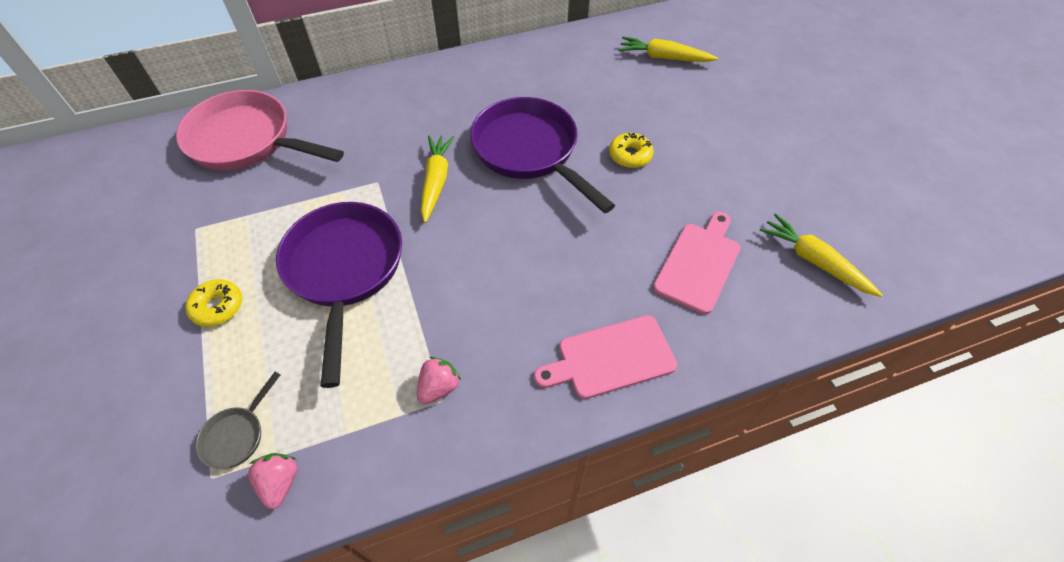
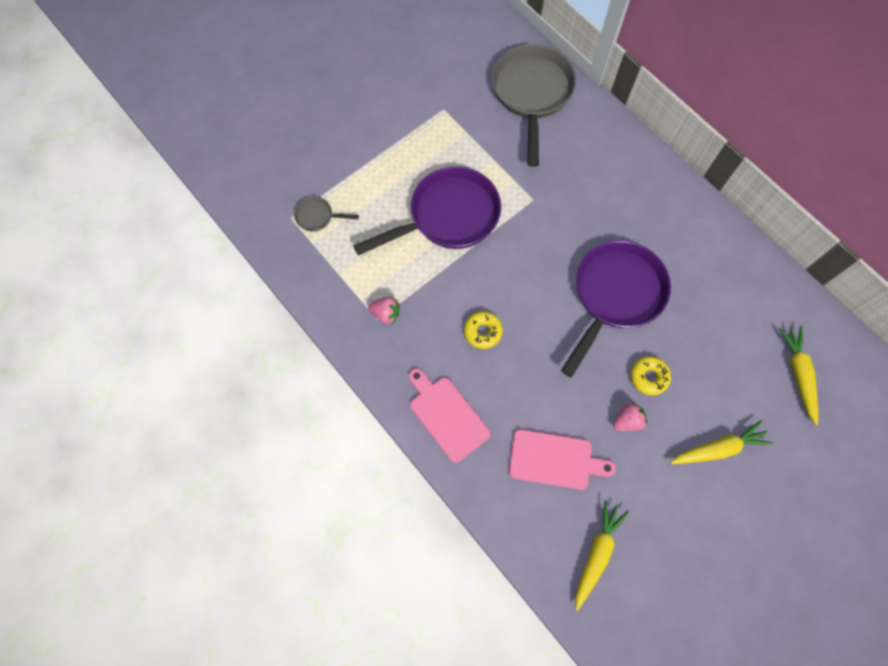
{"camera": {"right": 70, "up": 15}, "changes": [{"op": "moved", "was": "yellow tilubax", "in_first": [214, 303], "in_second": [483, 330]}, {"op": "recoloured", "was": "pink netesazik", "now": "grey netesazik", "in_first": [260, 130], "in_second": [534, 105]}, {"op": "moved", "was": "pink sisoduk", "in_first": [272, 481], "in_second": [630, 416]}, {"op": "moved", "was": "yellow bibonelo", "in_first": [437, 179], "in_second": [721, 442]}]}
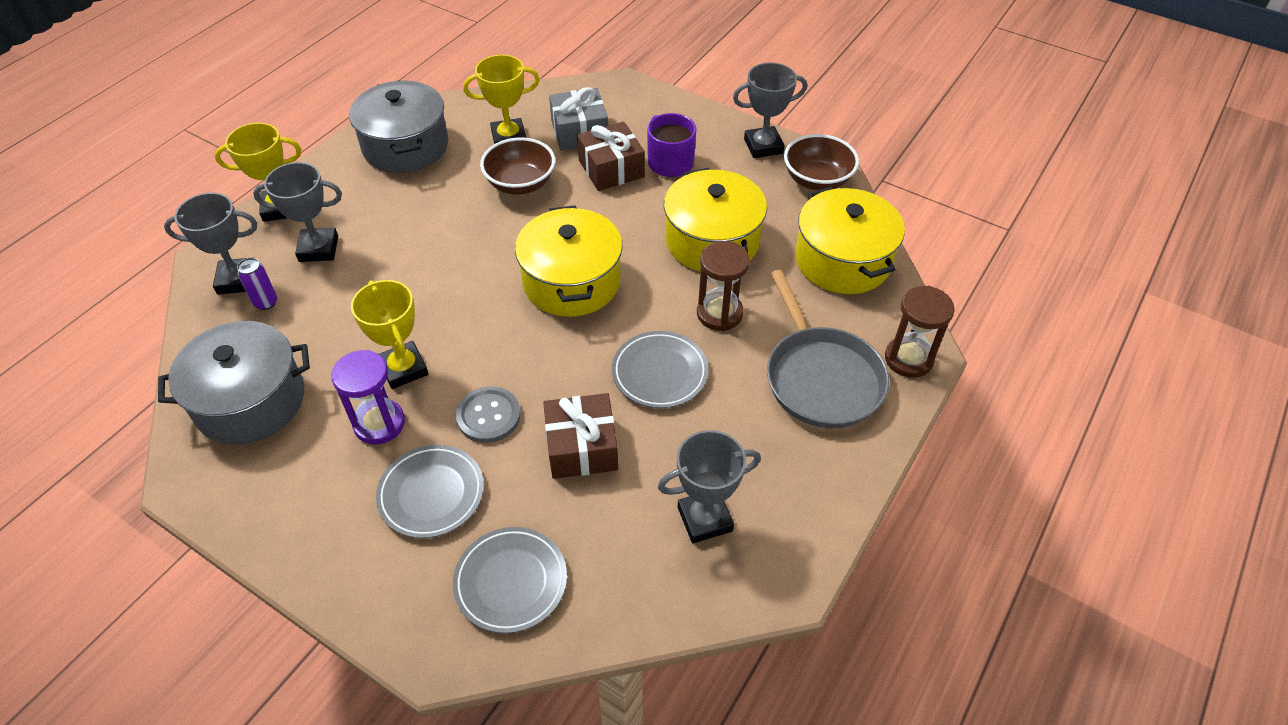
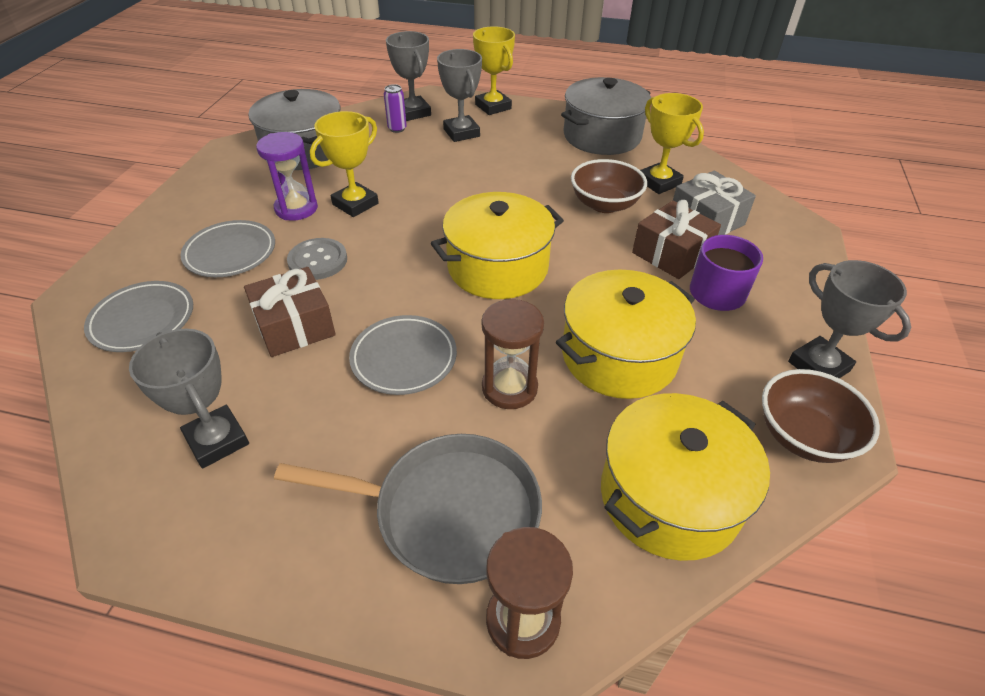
{"camera": {"right": 70, "up": -5}, "changes": [{"op": "turned", "was": "grey netesazik", "in_first": [828, 349], "in_second": [408, 509], "clockwise": -135}]}
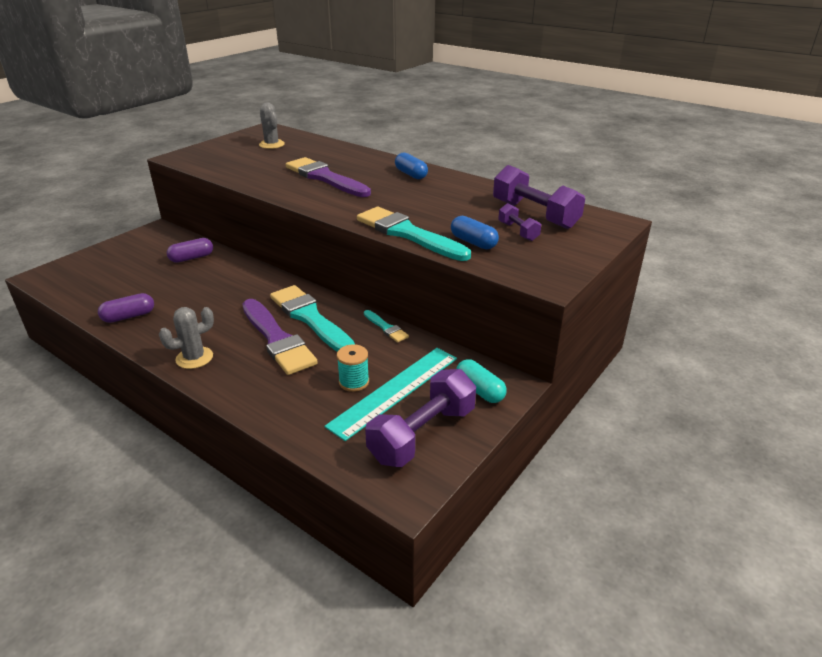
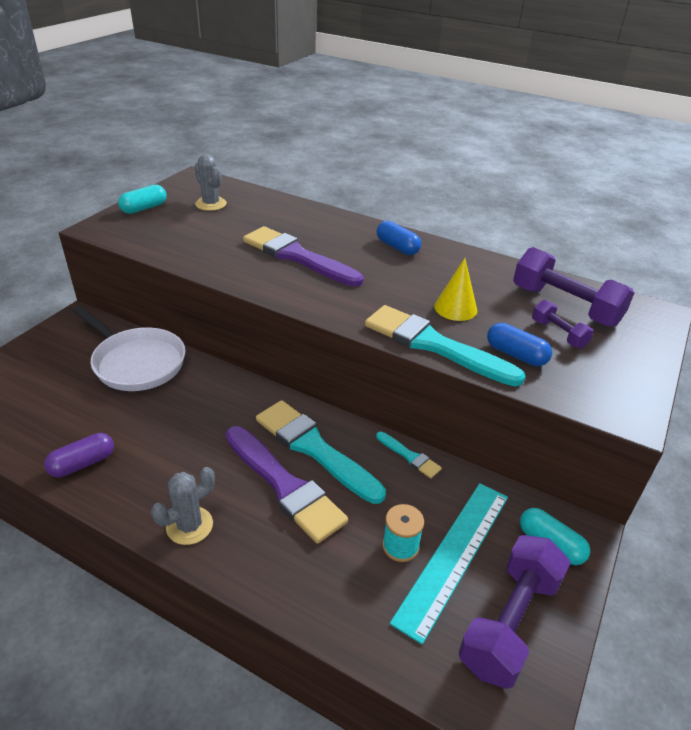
{"camera": {"right": -10, "up": 5}, "changes": [{"op": "replaced", "was": "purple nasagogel", "now": "white netesazik", "in_first": [190, 250], "in_second": [128, 348]}, {"op": "added", "now": "turquoise nasagogel", "in_second": [142, 199]}, {"op": "added", "now": "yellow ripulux", "in_second": [455, 289]}]}
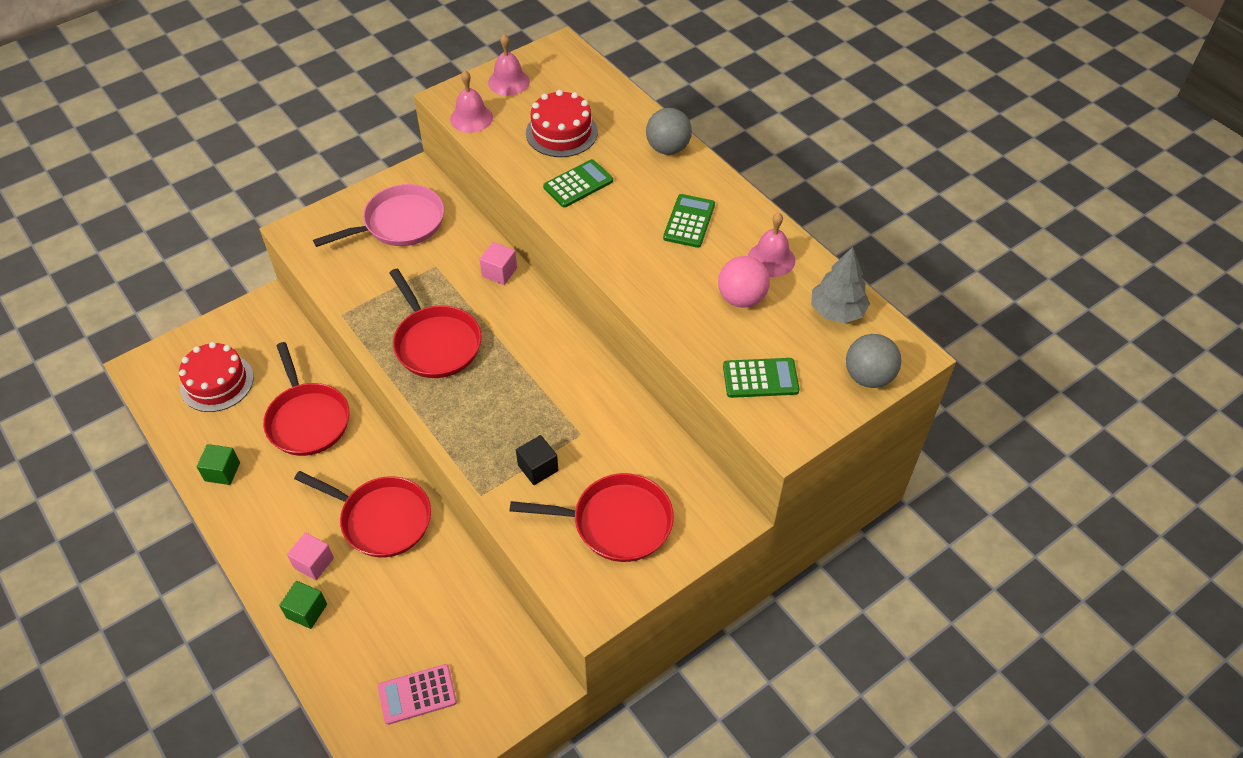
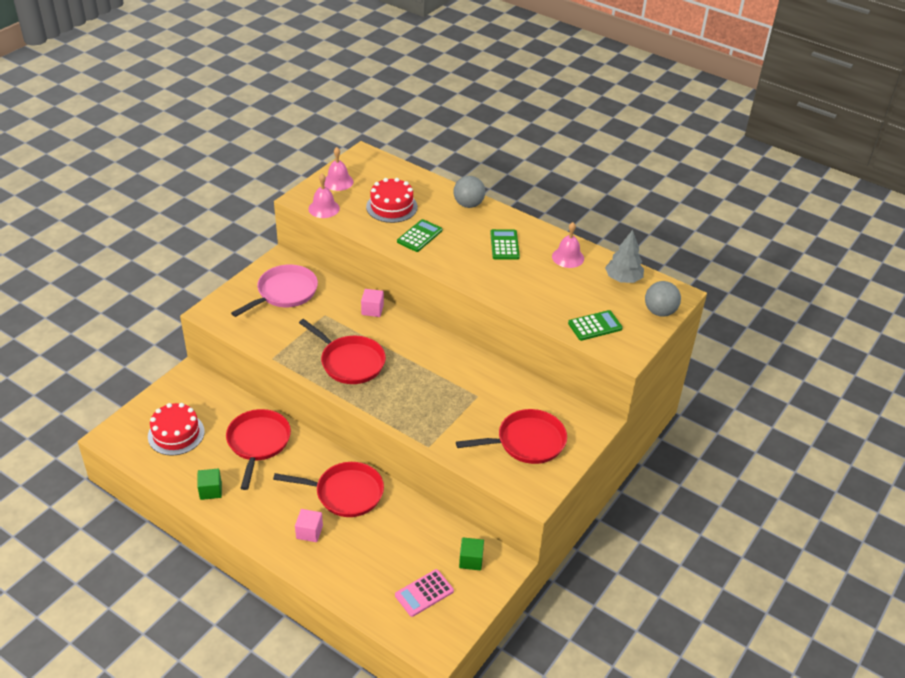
{"camera": {"right": -20, "up": -10}, "changes": [{"op": "turned", "was": "red netesazik", "in_first": [306, 399], "in_second": [258, 449], "clockwise": -135}, {"op": "moved", "was": "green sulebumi", "in_first": [303, 605], "in_second": [471, 554]}, {"op": "removed", "was": "black sulebumi", "in_first": [537, 460]}, {"op": "removed", "was": "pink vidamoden", "in_first": [744, 281]}]}
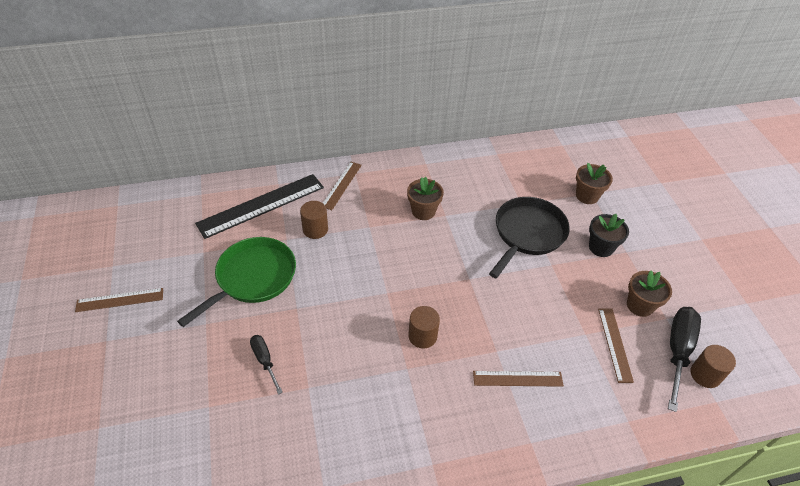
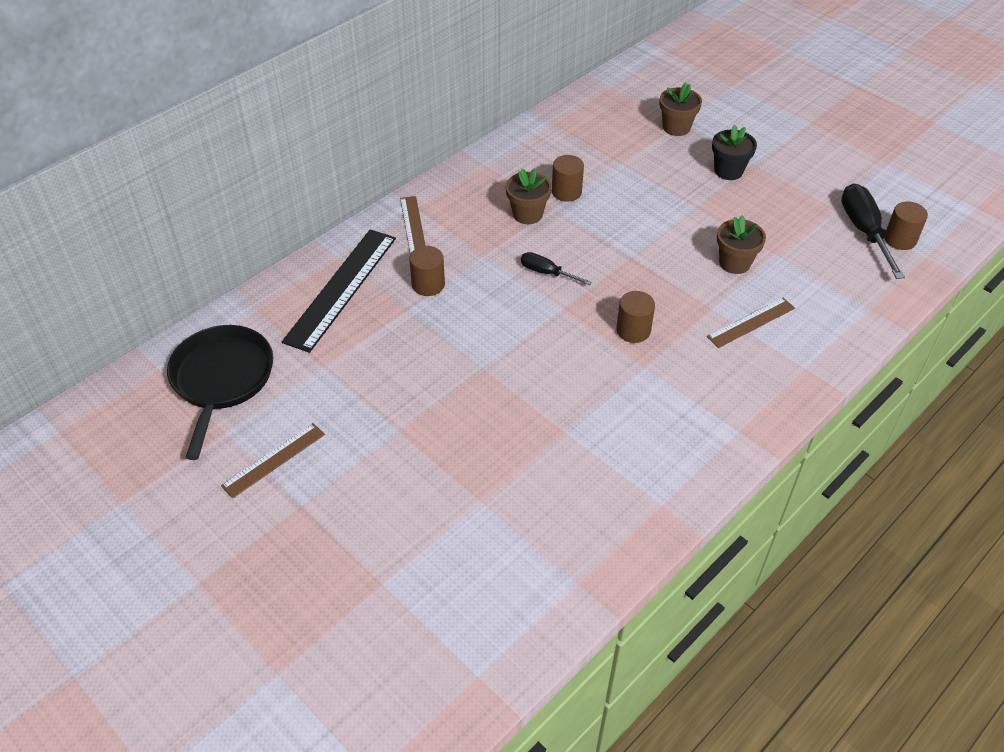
{"camera": {"right": -30, "up": 0}, "changes": [{"op": "moved", "was": "black netesazik", "in_first": [529, 237], "in_second": [220, 392]}, {"op": "moved", "was": "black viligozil", "in_first": [266, 365], "in_second": [556, 268]}, {"op": "added", "now": "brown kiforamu", "in_second": [568, 178]}, {"op": "moved", "was": "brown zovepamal", "in_first": [649, 294], "in_second": [741, 244]}, {"op": "removed", "was": "green netesazik", "in_first": [236, 282]}, {"op": "removed", "was": "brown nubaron", "in_first": [616, 345]}]}
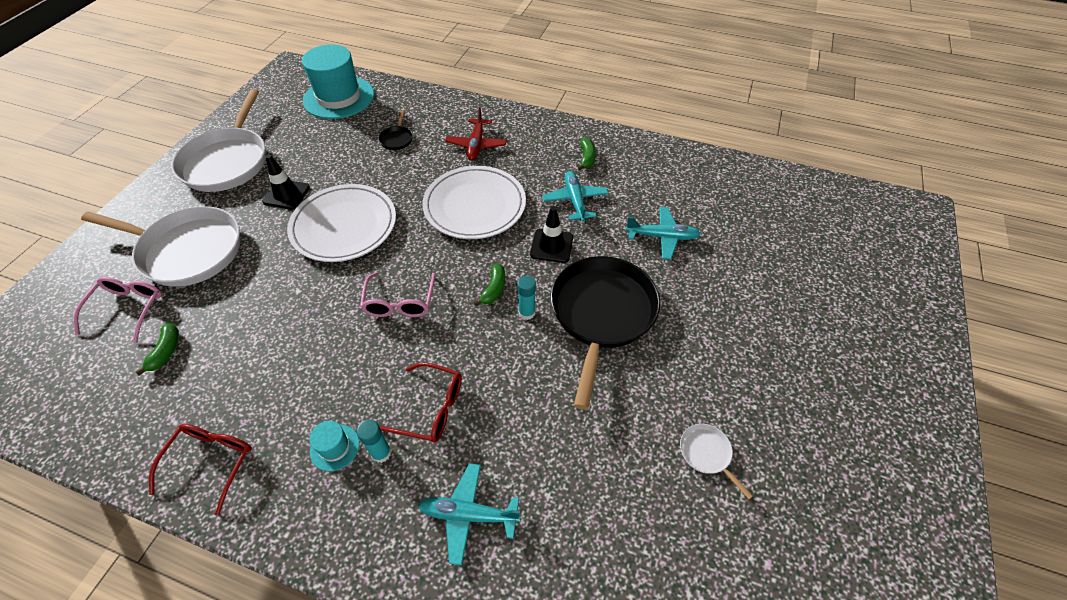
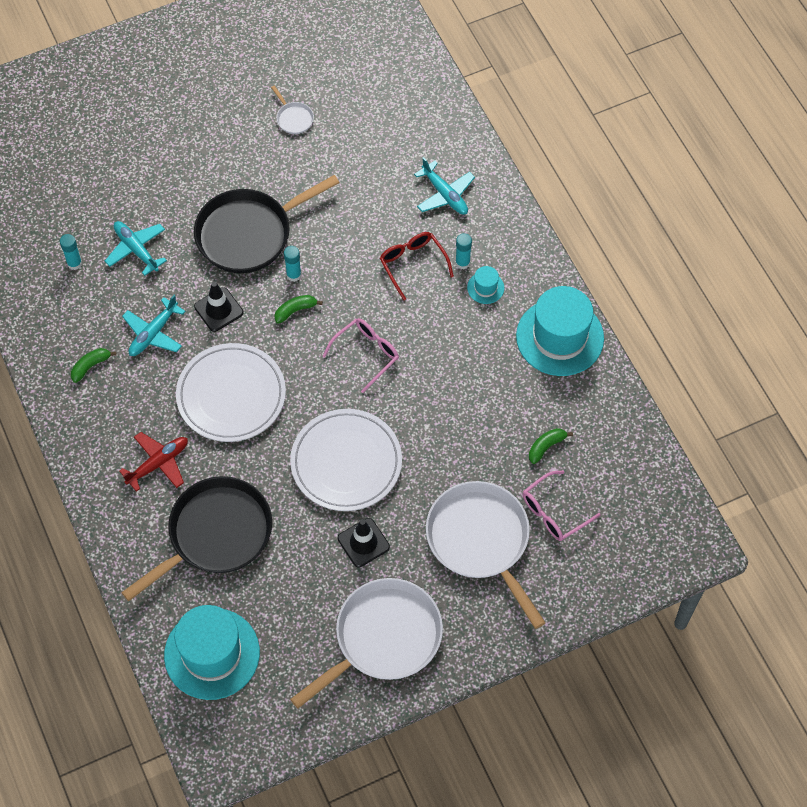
{"camera": {"right": -135, "up": 10}, "changes": [{"op": "added", "now": "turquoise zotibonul", "in_second": [71, 252]}, {"op": "resized", "was": "black netesazik", "in_first": [395, 130], "in_second": [196, 538], "ratio": 2.47}, {"op": "turned", "was": "white netesazik", "in_first": [716, 461], "in_second": [292, 109], "clockwise": -45}, {"op": "replaced", "was": "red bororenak", "now": "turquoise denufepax", "in_first": [200, 469], "in_second": [560, 331]}]}
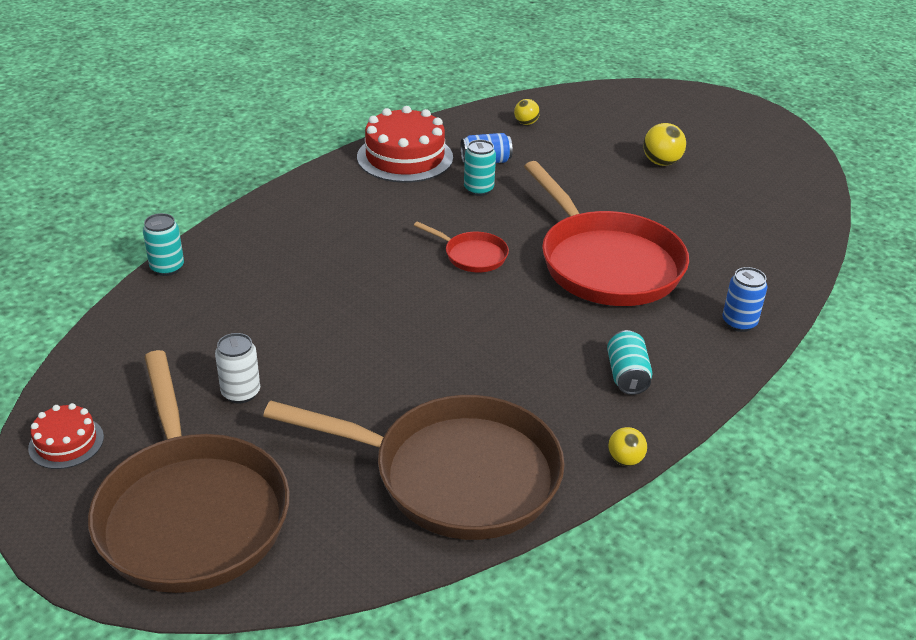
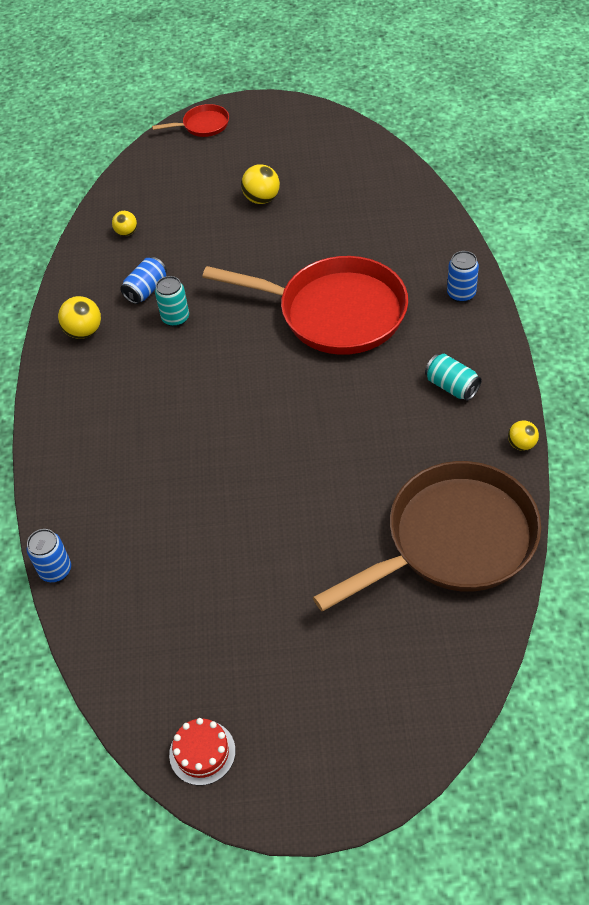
{"camera": {"right": -40, "up": 15}, "changes": [{"op": "recoloured", "was": "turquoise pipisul", "now": "blue pipisul", "in_first": [163, 244], "in_second": [49, 555]}, {"op": "replaced", "was": "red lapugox", "now": "yellow vidamoden", "in_first": [405, 144], "in_second": [79, 317]}, {"op": "moved", "was": "red netesazik", "in_first": [461, 246], "in_second": [190, 120]}, {"op": "removed", "was": "brown netesazik", "in_first": [189, 471]}, {"op": "removed", "was": "white pipisul", "in_first": [237, 368]}]}
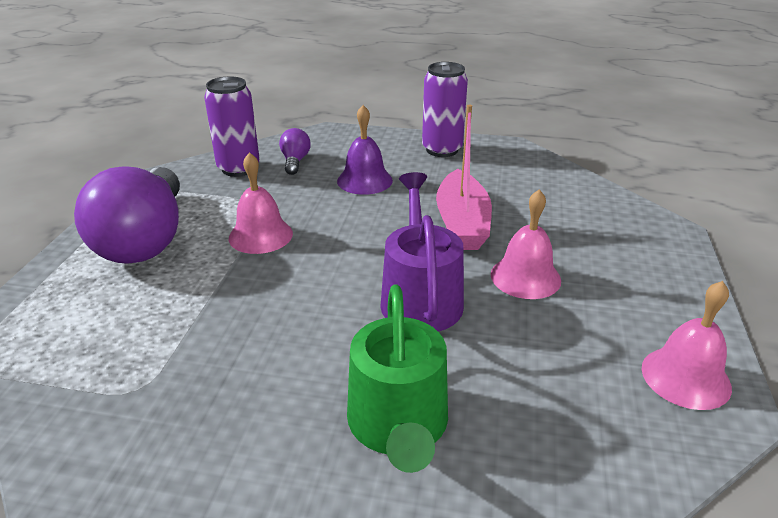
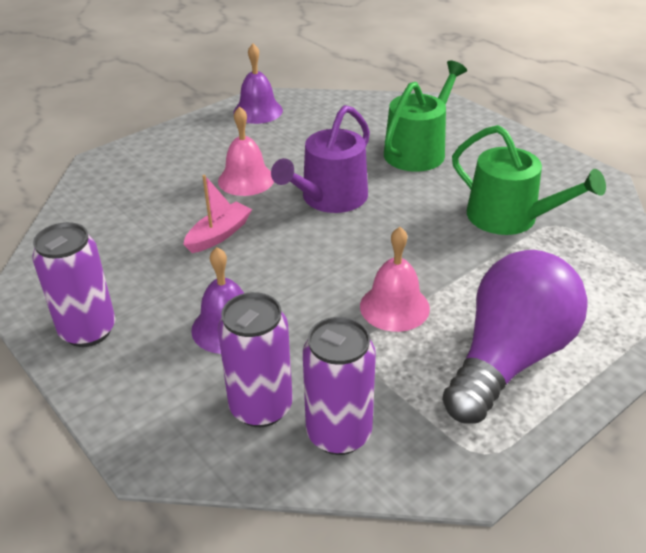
{"camera": {"right": -140, "up": 5}, "changes": [{"op": "resized", "was": "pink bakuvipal", "in_first": [464, 177], "in_second": [217, 214], "ratio": 0.63}, {"op": "replaced", "was": "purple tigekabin", "now": "purple pipisul", "in_first": [295, 151], "in_second": [255, 359]}, {"op": "recoloured", "was": "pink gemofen", "now": "purple gemofen", "in_first": [687, 345], "in_second": [258, 84]}, {"op": "added", "now": "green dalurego", "in_second": [529, 180]}]}
